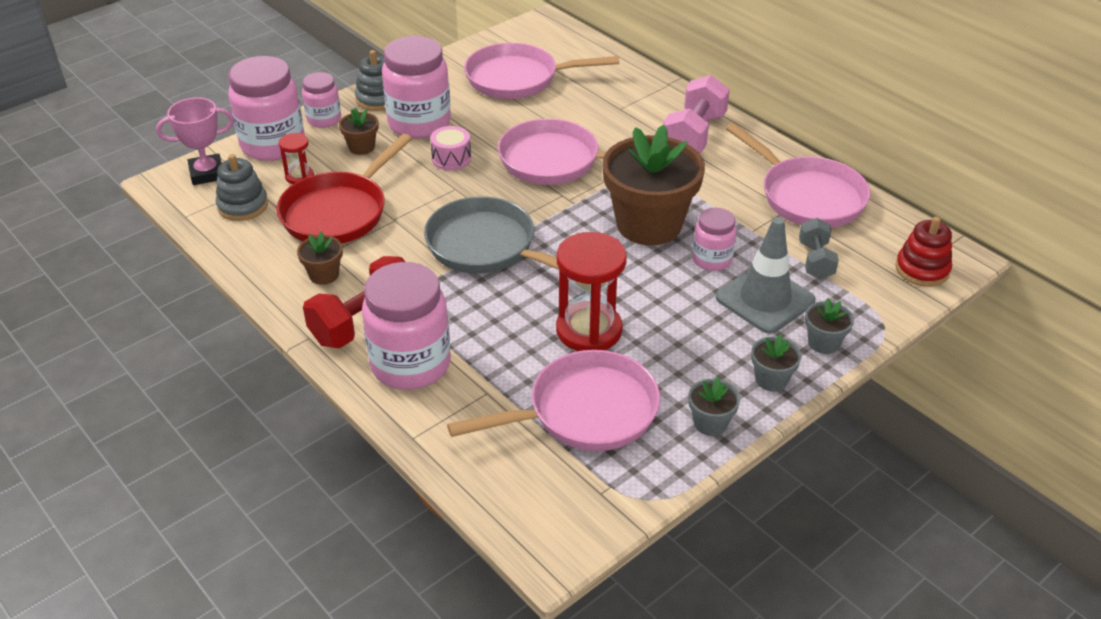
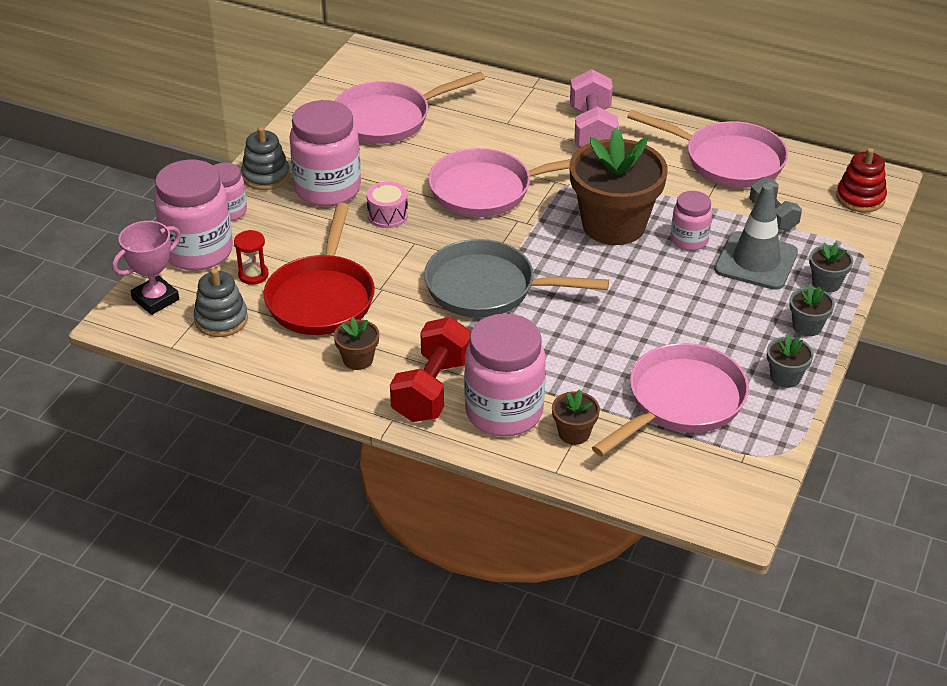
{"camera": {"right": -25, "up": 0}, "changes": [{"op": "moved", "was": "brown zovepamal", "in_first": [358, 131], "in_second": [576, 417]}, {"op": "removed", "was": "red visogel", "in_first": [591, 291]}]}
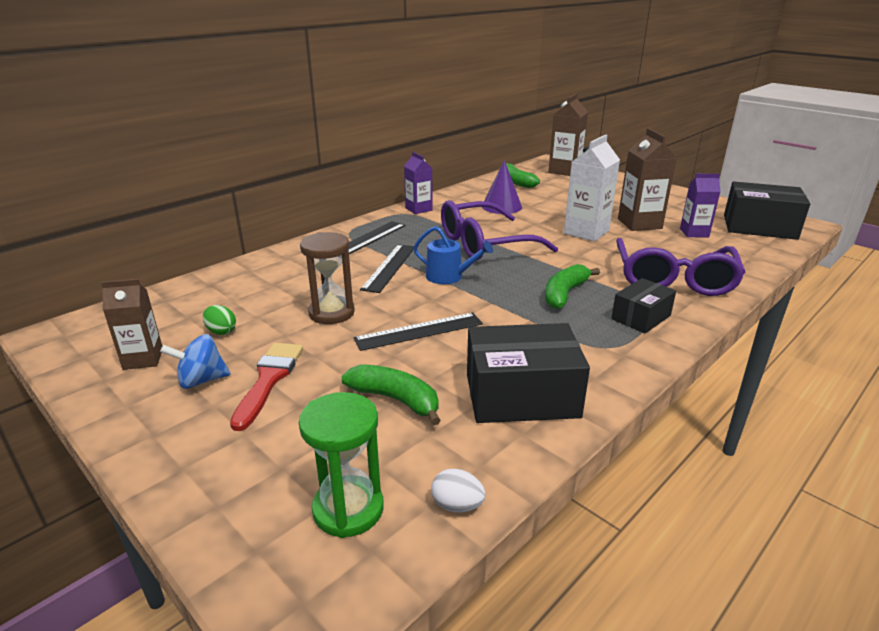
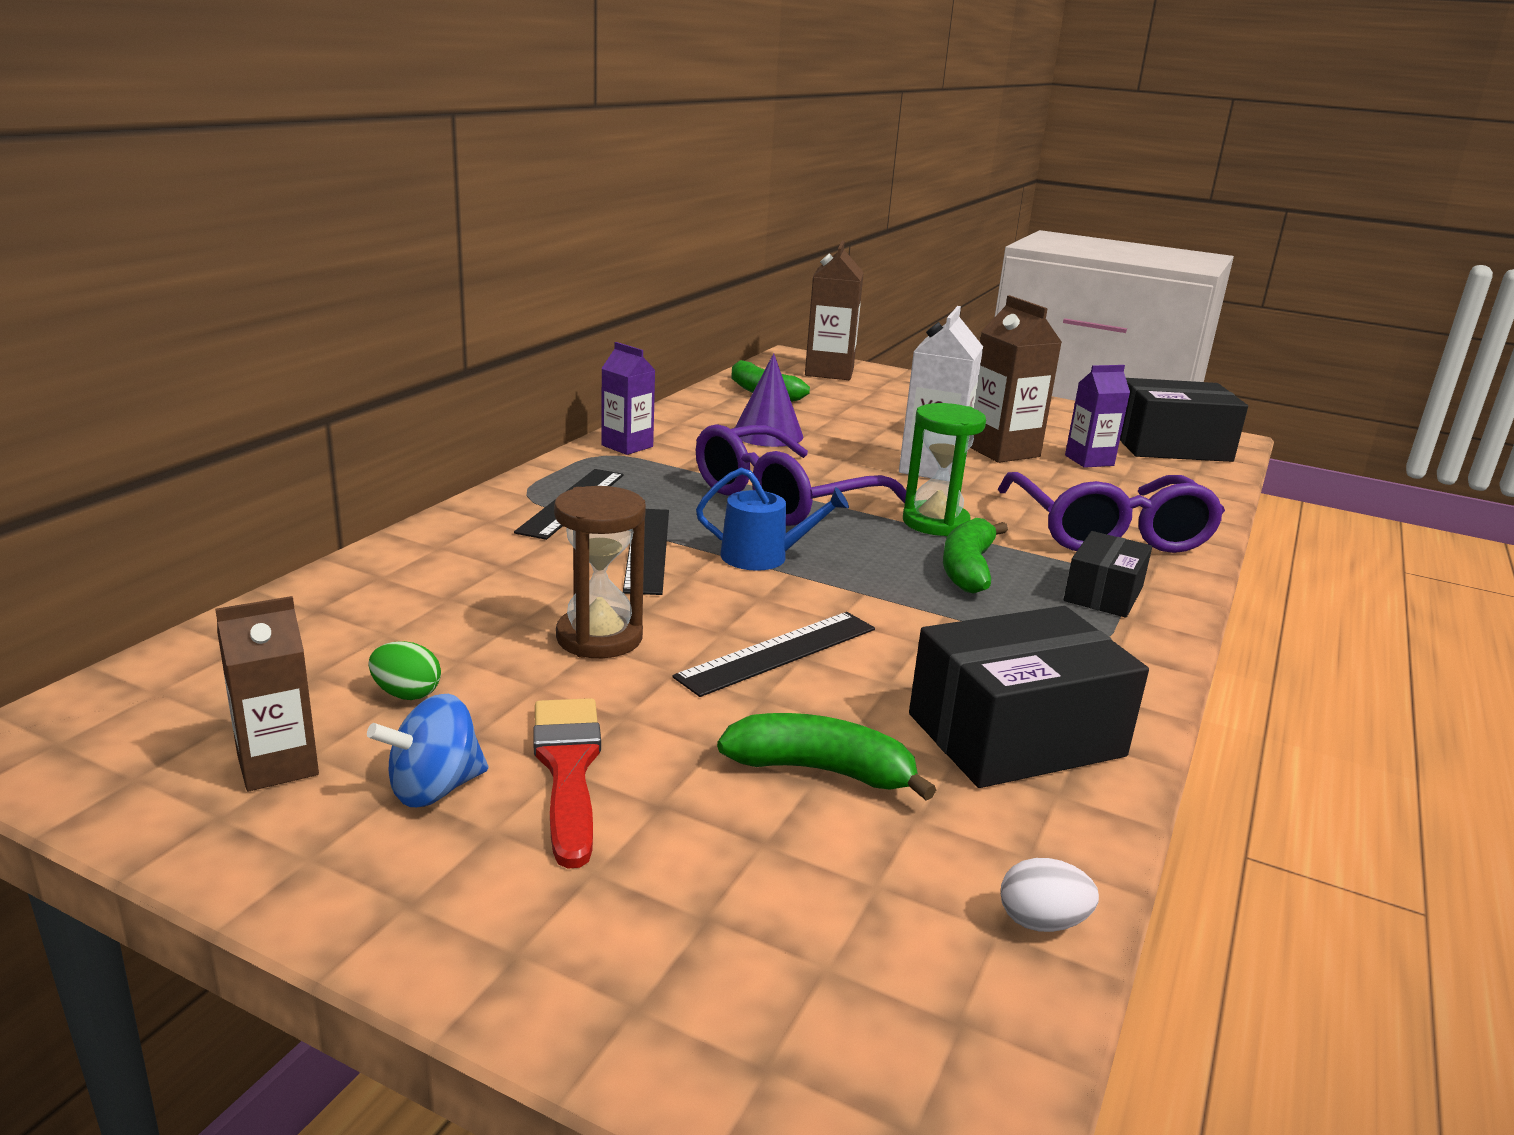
{"camera": {"right": -20, "up": -5}, "changes": [{"op": "moved", "was": "green visogel", "in_first": [341, 465], "in_second": [944, 469]}]}
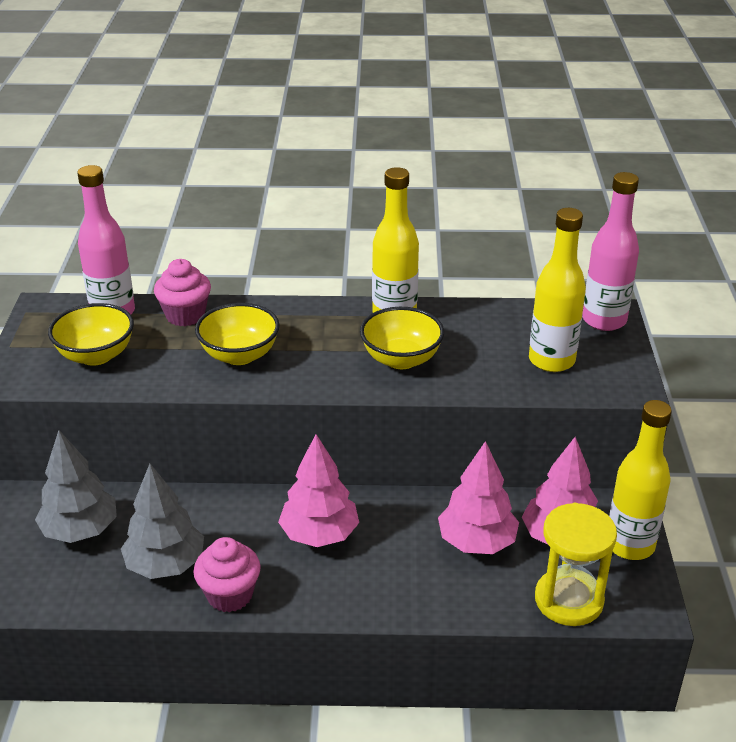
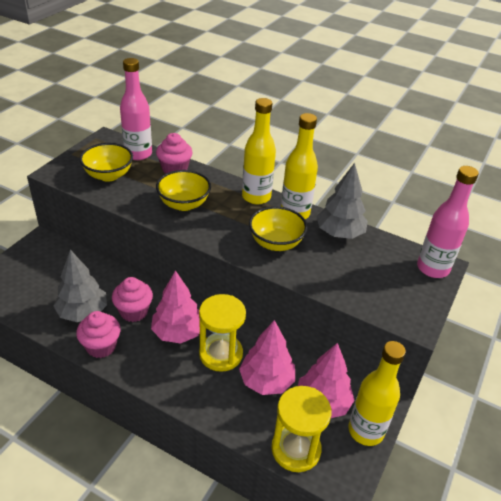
{"camera": {"right": 25, "up": 5}, "changes": [{"op": "added", "now": "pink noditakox", "in_second": [132, 299]}, {"op": "added", "now": "yellow visogel", "in_second": [222, 333]}, {"op": "moved", "was": "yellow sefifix", "in_first": [557, 290], "in_second": [259, 151]}, {"op": "moved", "was": "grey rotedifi", "in_first": [76, 486], "in_second": [342, 201]}]}
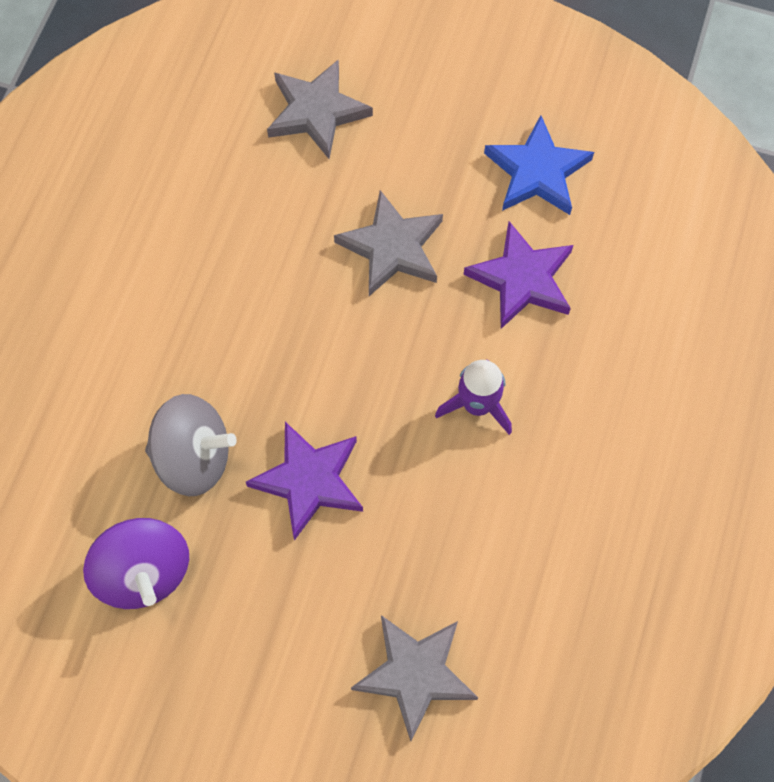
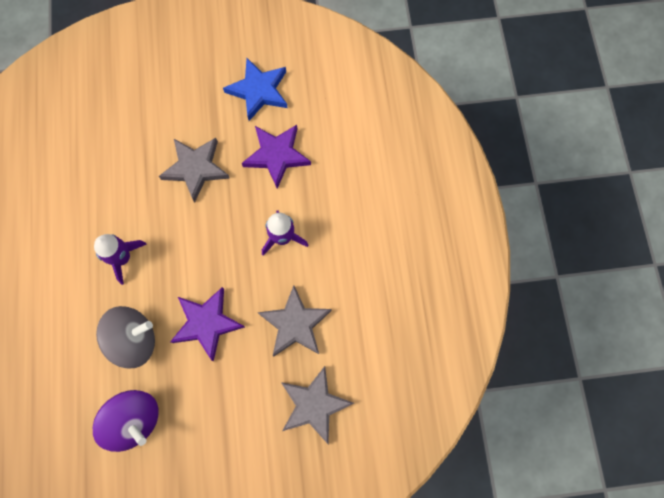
{"camera": {"right": -25, "up": 5}, "changes": [{"op": "added", "now": "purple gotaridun", "in_second": [120, 259]}, {"op": "moved", "was": "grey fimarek", "in_first": [320, 109], "in_second": [295, 321]}]}
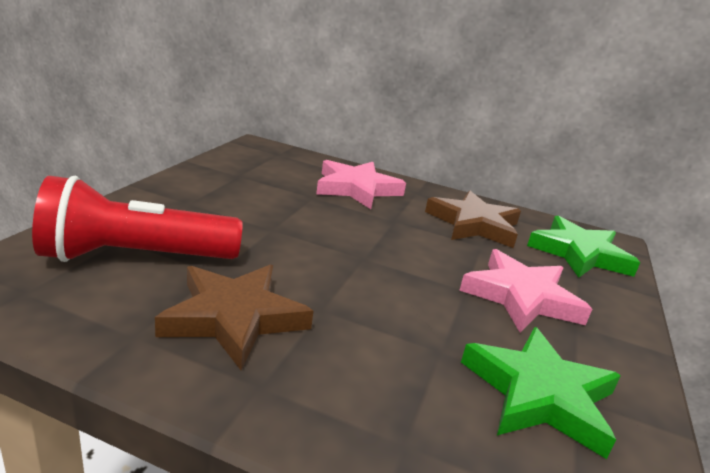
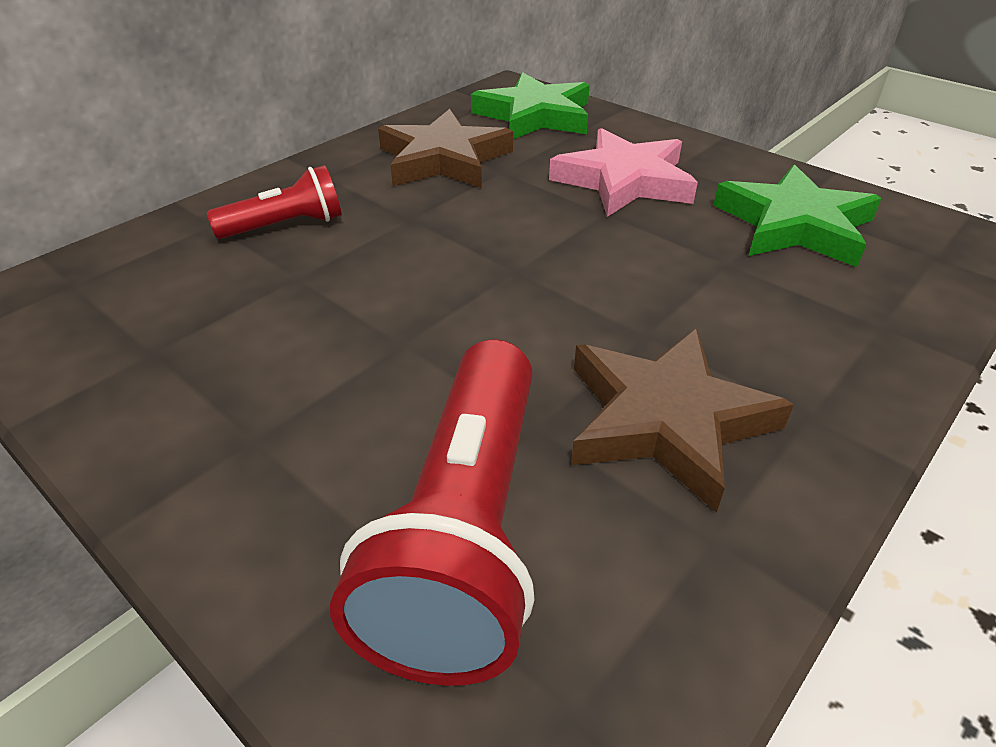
{"camera": {"right": -65, "up": 15}, "changes": [{"op": "replaced", "was": "pink fimarek", "now": "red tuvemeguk", "in_first": [361, 184], "in_second": [274, 202]}]}
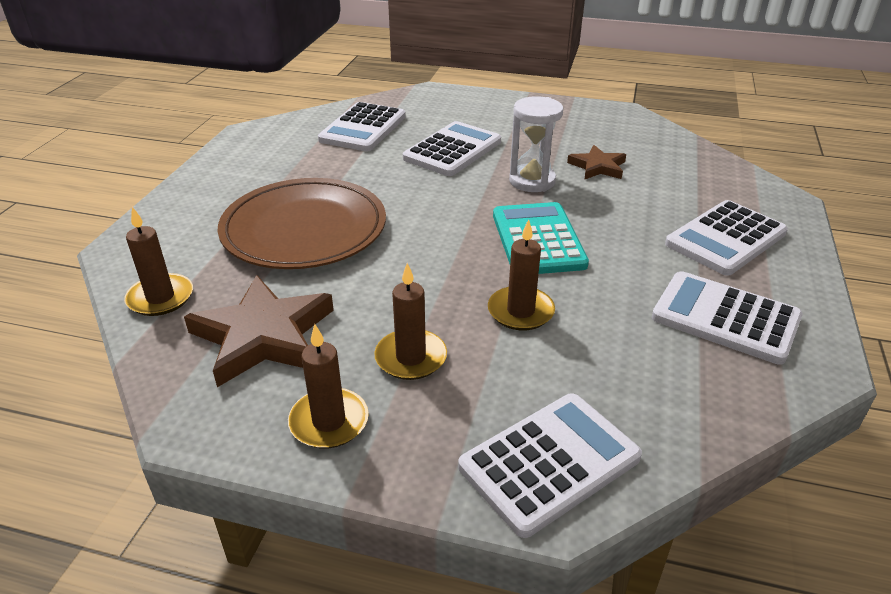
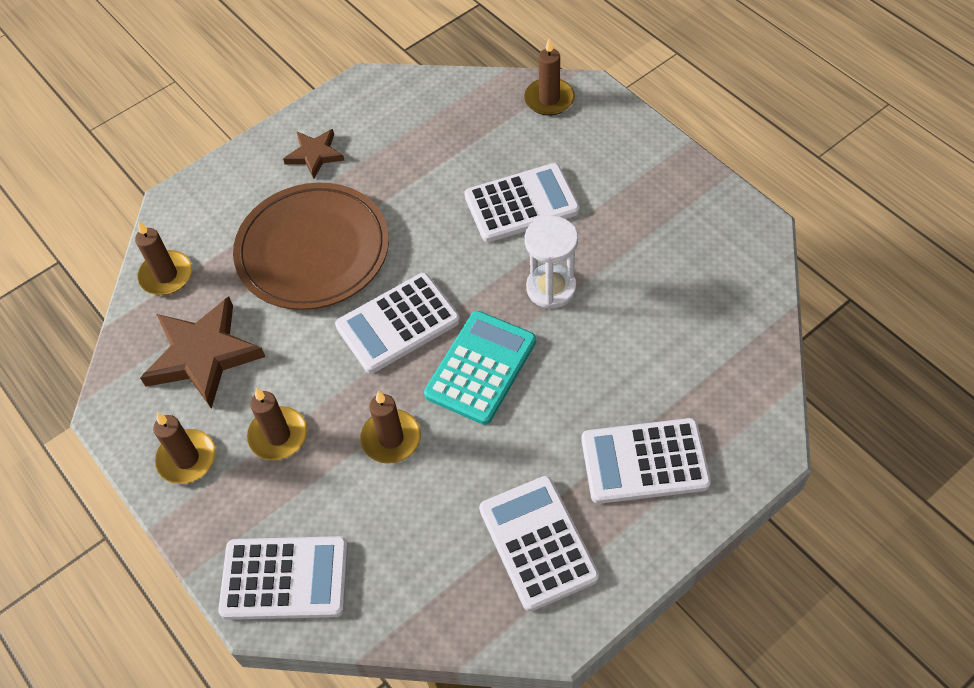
{"camera": {"right": 40, "up": 20}, "changes": [{"op": "moved", "was": "brown fimarek", "in_first": [596, 162], "in_second": [314, 154]}, {"op": "moved", "was": "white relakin", "in_first": [362, 126], "in_second": [397, 323]}, {"op": "added", "now": "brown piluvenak", "in_second": [549, 77]}]}
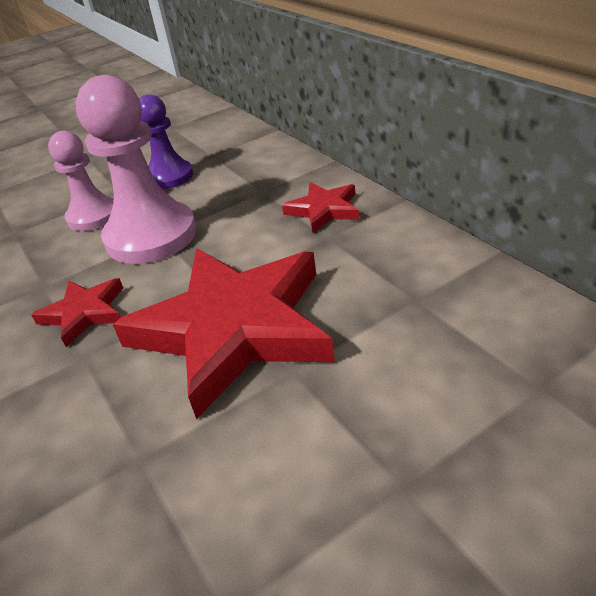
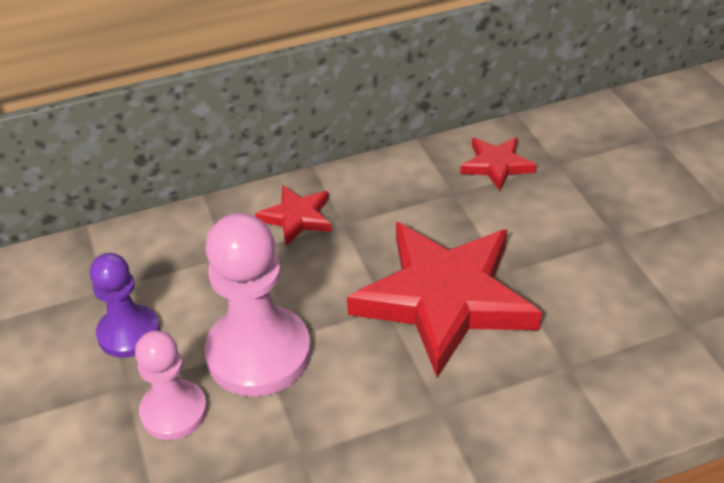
{"camera": {"right": -80, "up": 5}, "changes": [{"op": "moved", "was": "red fimarek", "in_first": [77, 312], "in_second": [498, 164]}]}
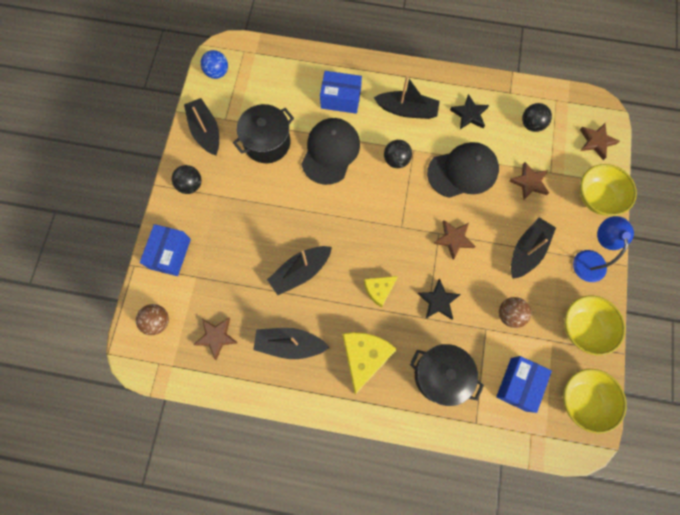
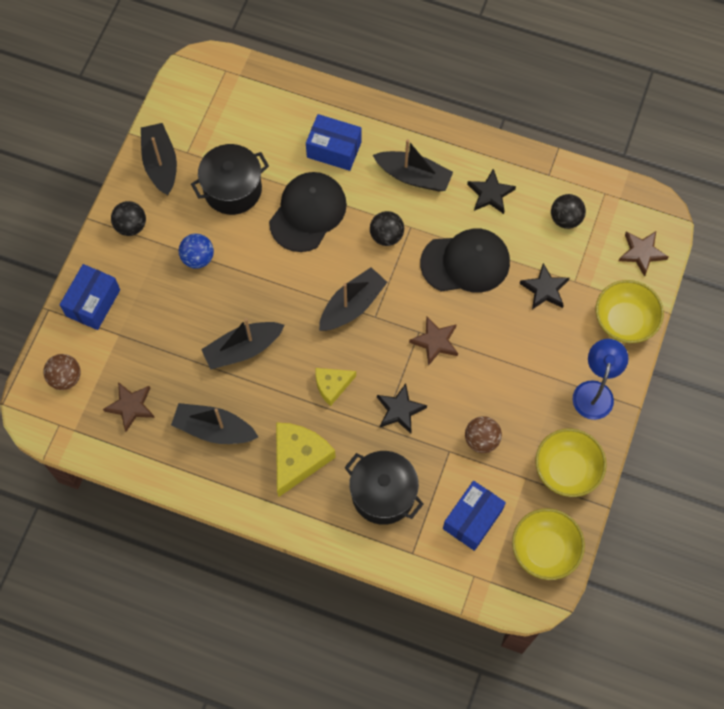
{"camera": {"right": 10, "up": -5}, "changes": [{"op": "moved", "was": "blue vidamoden", "in_first": [214, 64], "in_second": [196, 251]}, {"op": "moved", "was": "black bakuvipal", "in_first": [533, 248], "in_second": [353, 299]}, {"op": "recoloured", "was": "brown fimarek", "now": "black fimarek", "in_first": [529, 181], "in_second": [545, 286]}]}
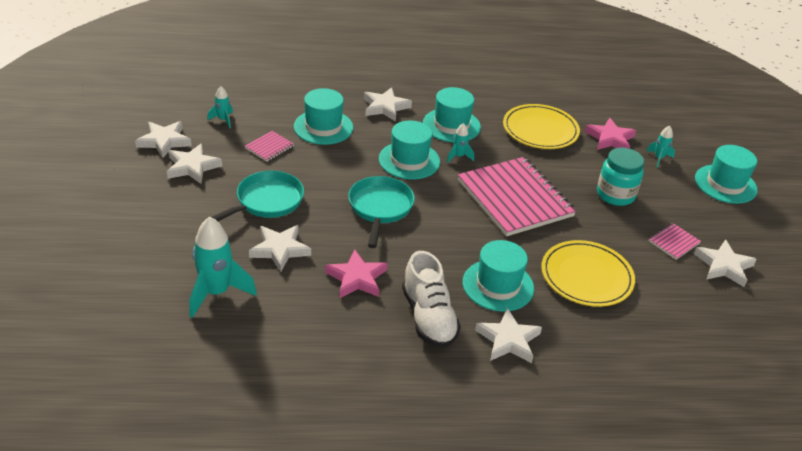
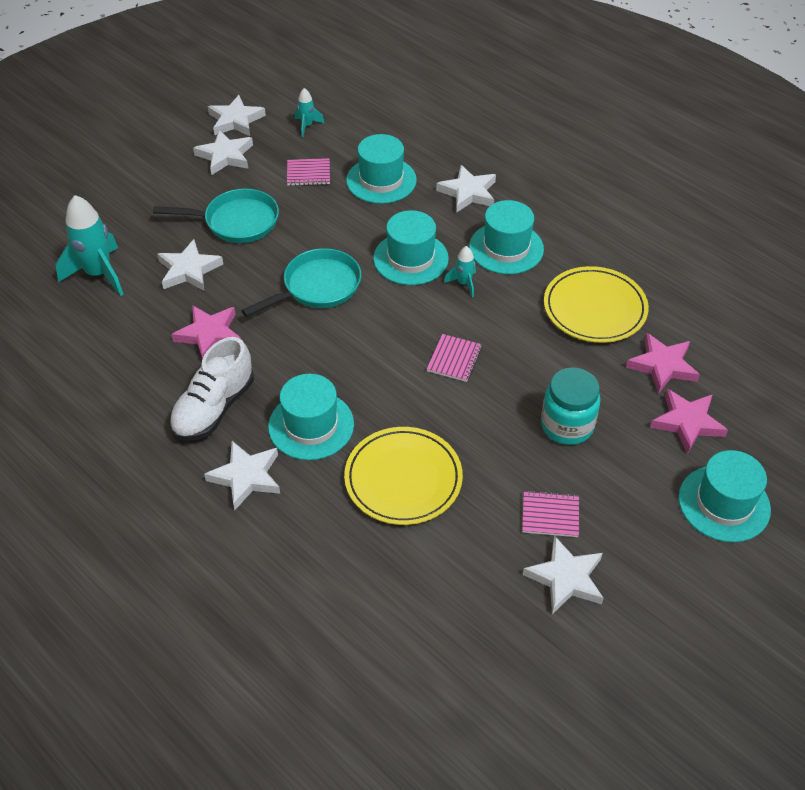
{"camera": {"right": 50, "up": 10}, "changes": [{"op": "resized", "was": "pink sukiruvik", "in_first": [517, 196], "in_second": [454, 358], "ratio": 0.41}, {"op": "replaced", "was": "turquoise gotaridun", "now": "pink fimarek", "in_first": [660, 146], "in_second": [689, 421]}]}
